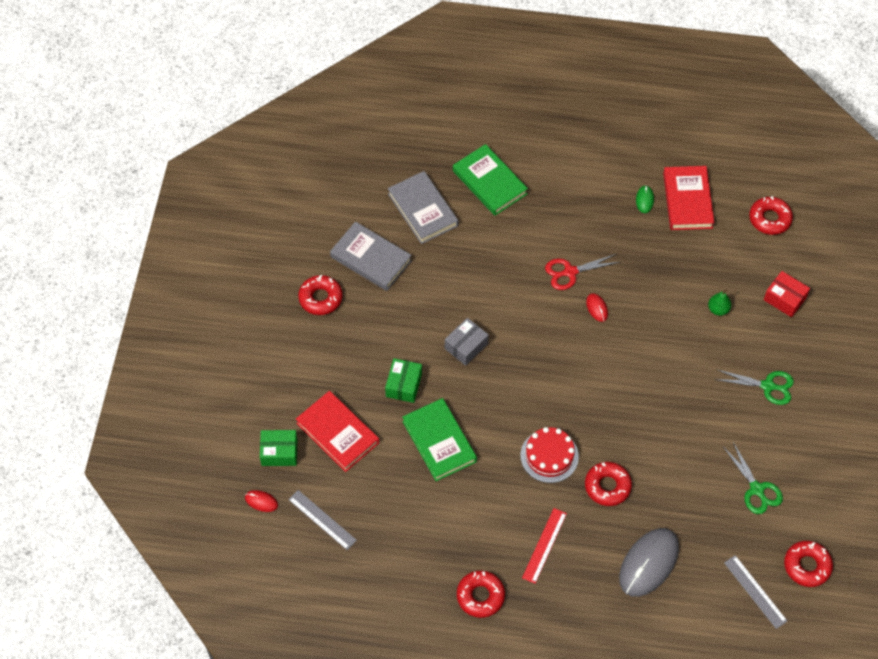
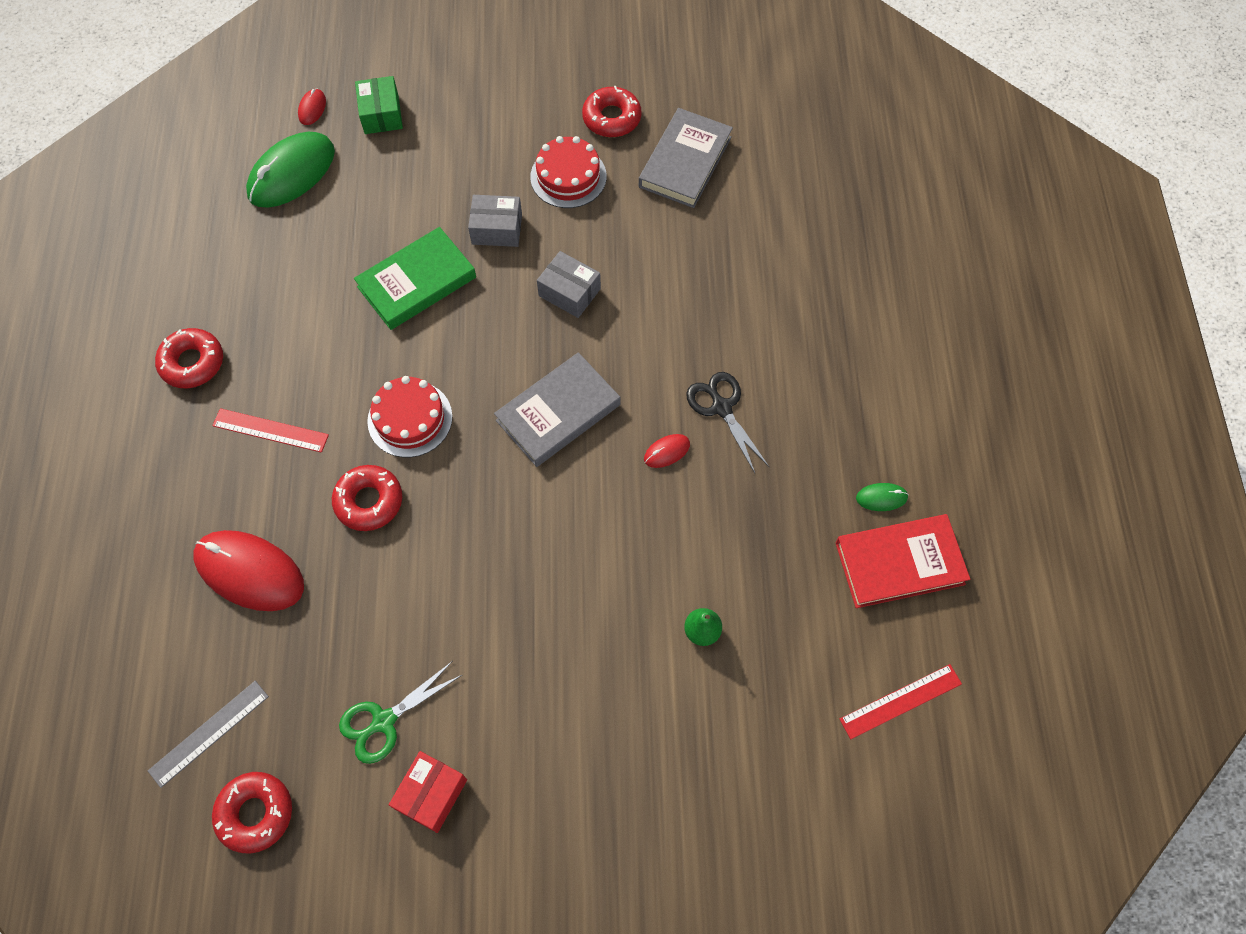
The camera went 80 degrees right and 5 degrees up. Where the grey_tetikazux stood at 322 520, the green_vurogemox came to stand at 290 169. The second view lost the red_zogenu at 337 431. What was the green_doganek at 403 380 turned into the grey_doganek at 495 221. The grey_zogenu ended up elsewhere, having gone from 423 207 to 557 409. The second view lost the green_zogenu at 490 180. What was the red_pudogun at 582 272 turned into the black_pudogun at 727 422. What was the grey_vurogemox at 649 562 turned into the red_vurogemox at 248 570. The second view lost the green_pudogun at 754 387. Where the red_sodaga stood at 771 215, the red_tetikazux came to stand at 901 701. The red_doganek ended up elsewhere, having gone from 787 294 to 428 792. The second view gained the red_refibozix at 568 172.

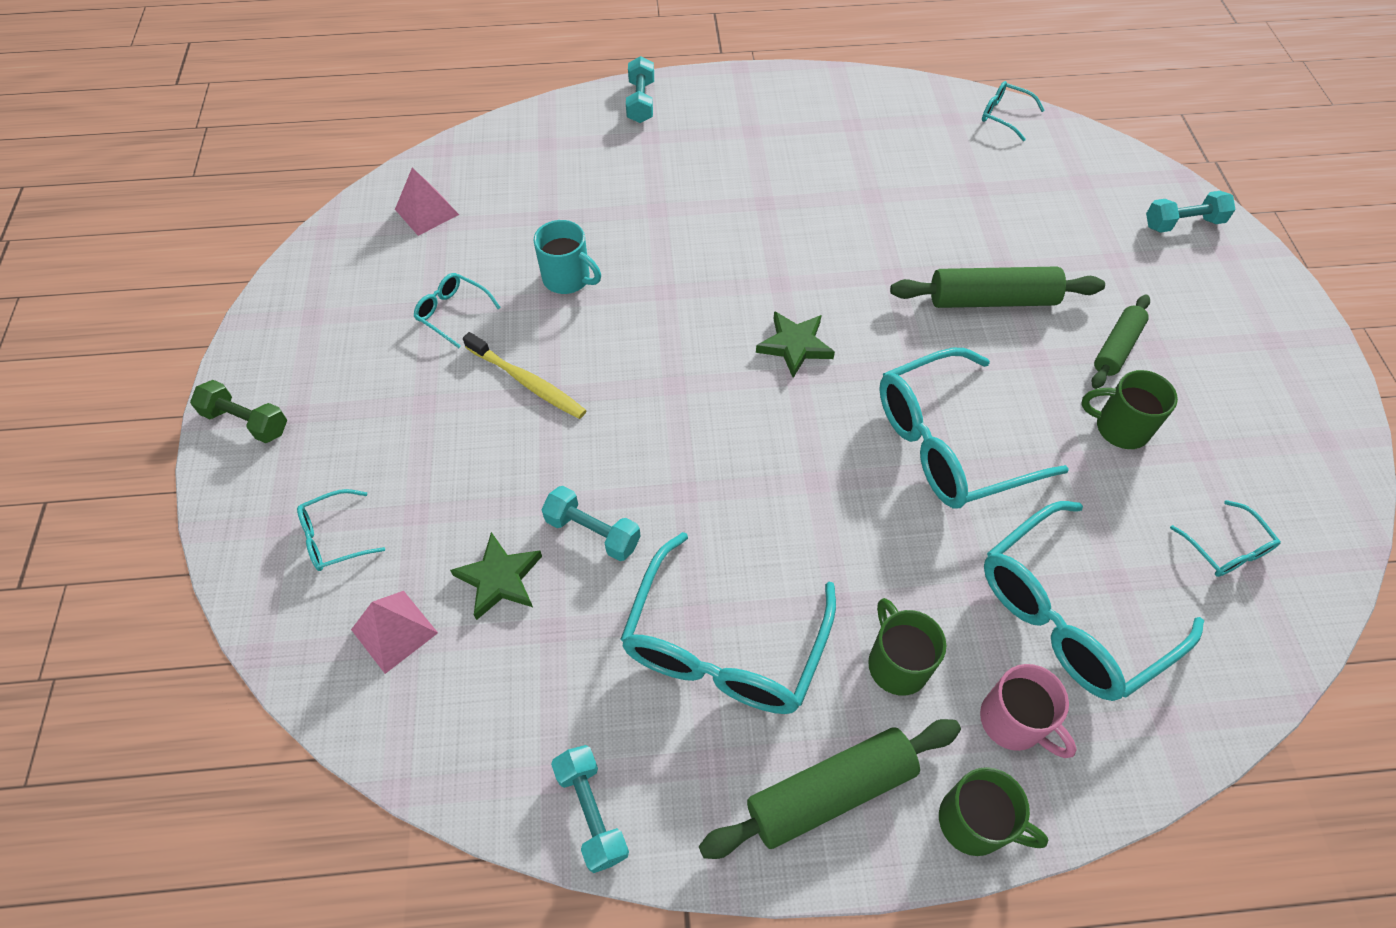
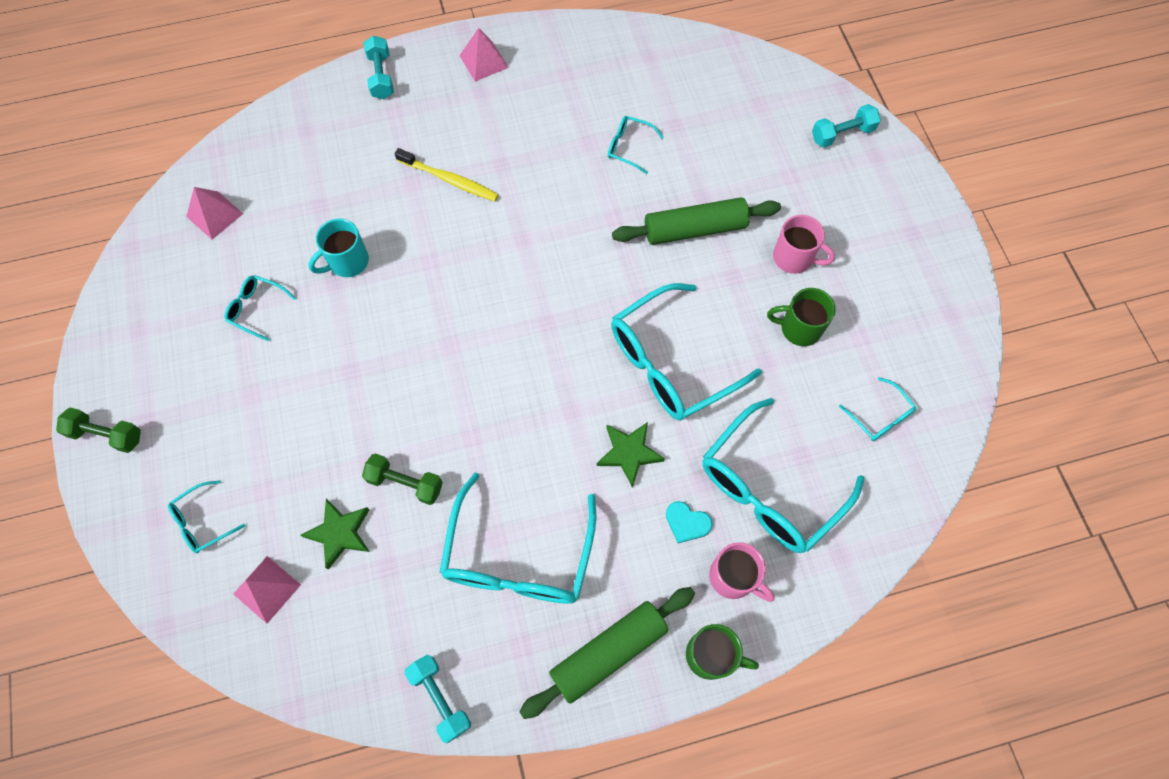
The camera went 10 degrees left and 10 degrees up. The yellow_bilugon ended up elsewhere, having gone from 525 375 to 447 174. The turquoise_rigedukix at 567 257 ended up facing another way, 120 degrees clockwise from before. What was the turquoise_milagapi at 591 523 turned into the green_milagapi at 402 479. The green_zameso ended up elsewhere, having gone from 795 344 to 631 455. The second view lost the green_rigedukix at 907 647. The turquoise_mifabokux ended up elsewhere, having gone from 1013 111 to 636 145. Where the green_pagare stood at 1120 341, the pink_rigedukix came to stand at 804 244. The second view gained the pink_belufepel at 484 54. The second view gained the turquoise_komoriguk at 689 522.

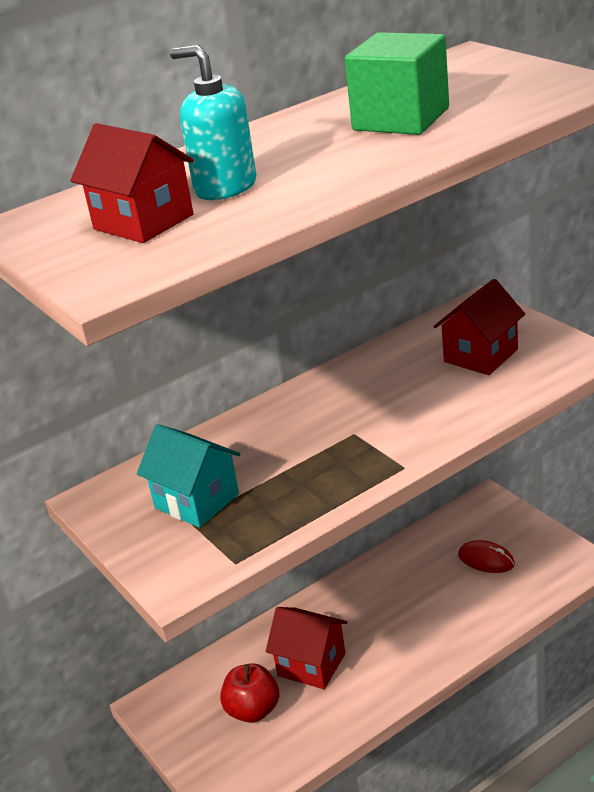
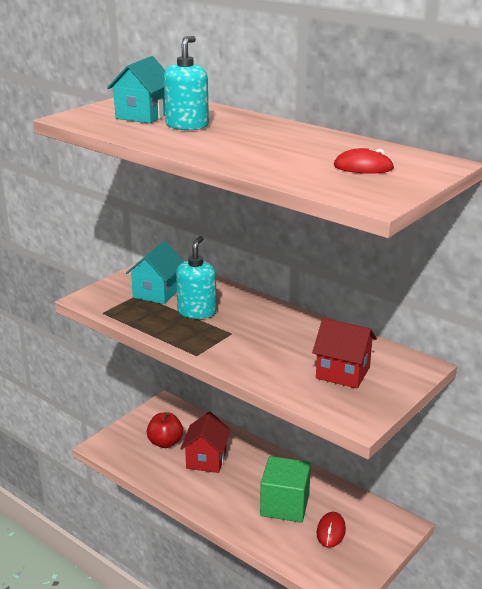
The camera went 70 degrees right and 5 degrees down. What was the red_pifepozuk at 132 183 turned into the turquoise_pifepozuk at 136 89. The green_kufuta ended up elsewhere, having gone from 397 83 to 285 489. The second view gained the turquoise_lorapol at 196 277. The second view gained the red_vurogemox at 364 161.

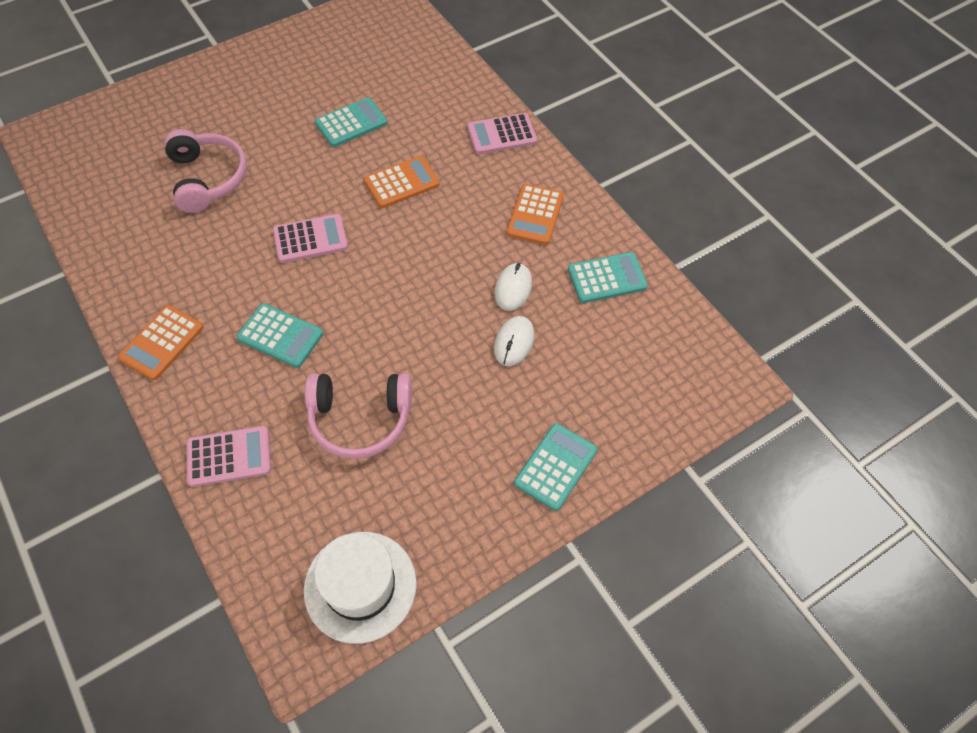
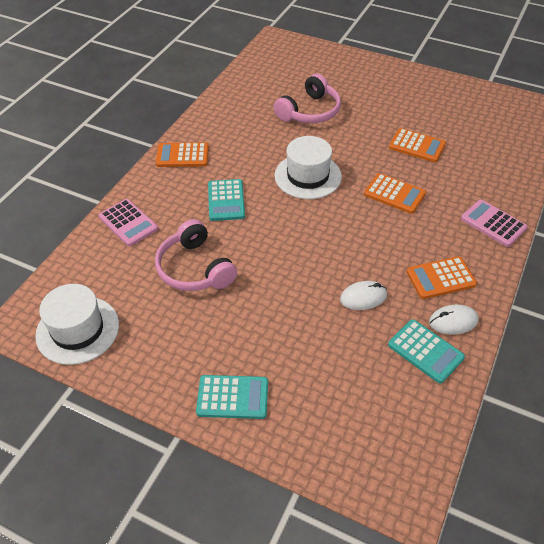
The camera went 60 degrees right and 10 degrees down. Where the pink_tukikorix stood at 310 238, the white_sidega came to stand at 308 167. What was the turquoise_tukikorix at 351 122 turned into the orange_tukikorix at 417 145. The white_vurogemox ended up elsewhere, having gone from 514 341 to 454 320.

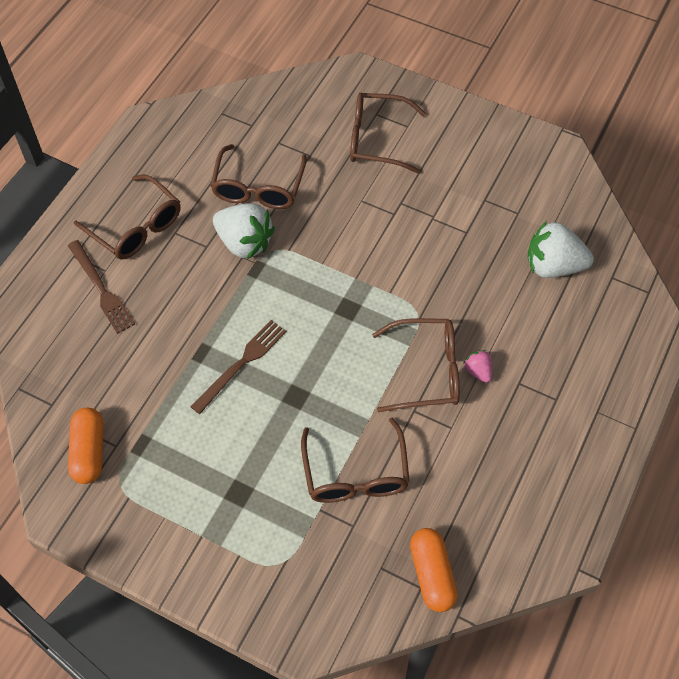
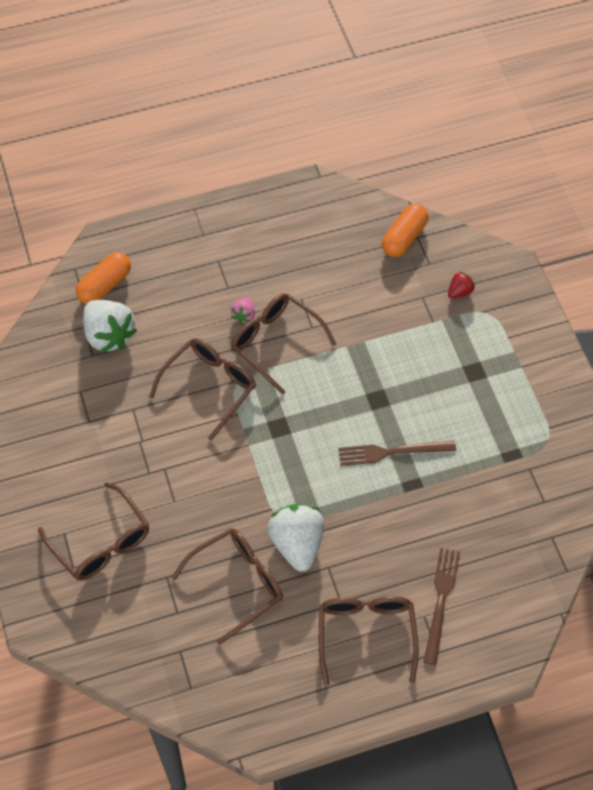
The camera went 135 degrees left and 0 degrees up. The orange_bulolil ended up elsewhere, having gone from 85 446 to 103 278. The brown_mifabokux ended up elsewhere, having gone from 355 460 to 202 389. The second view gained the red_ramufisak at 461 285.

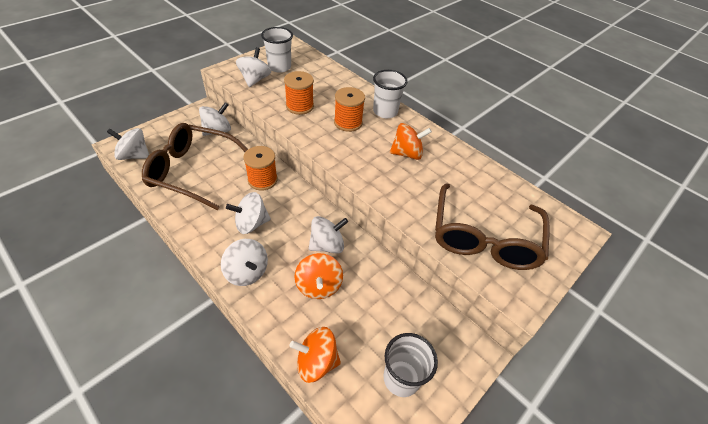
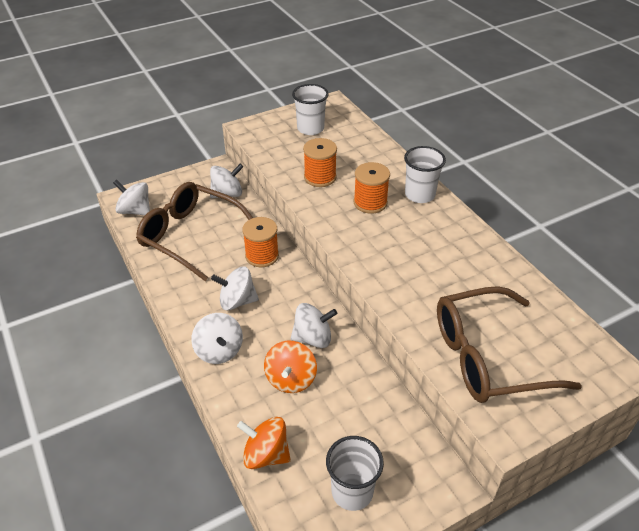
The camera went 20 degrees right and 5 degrees down. The second view lost the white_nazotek at 253 67. The second view lost the orange_nazotek at 411 141. The brown_mifabokux at 492 226 ended up facing another way, 45 degrees clockwise from before.

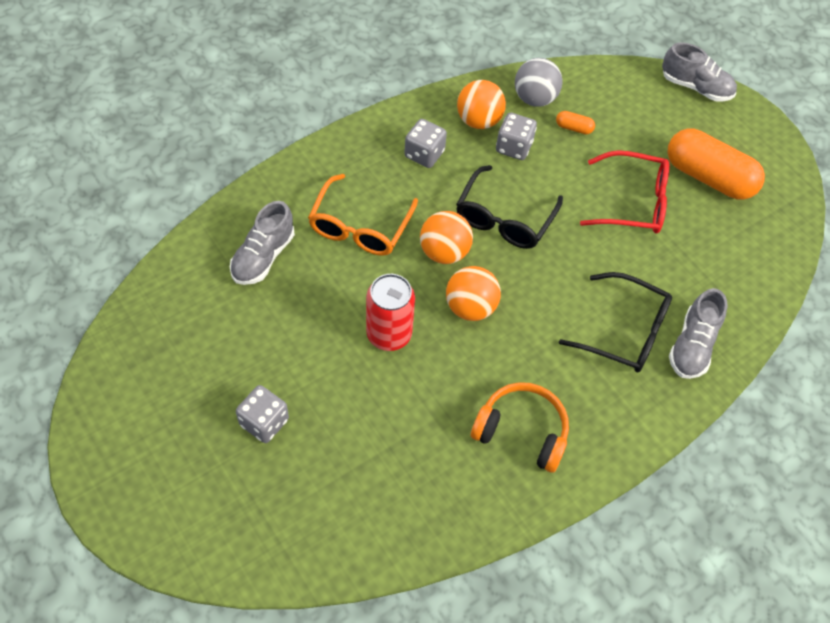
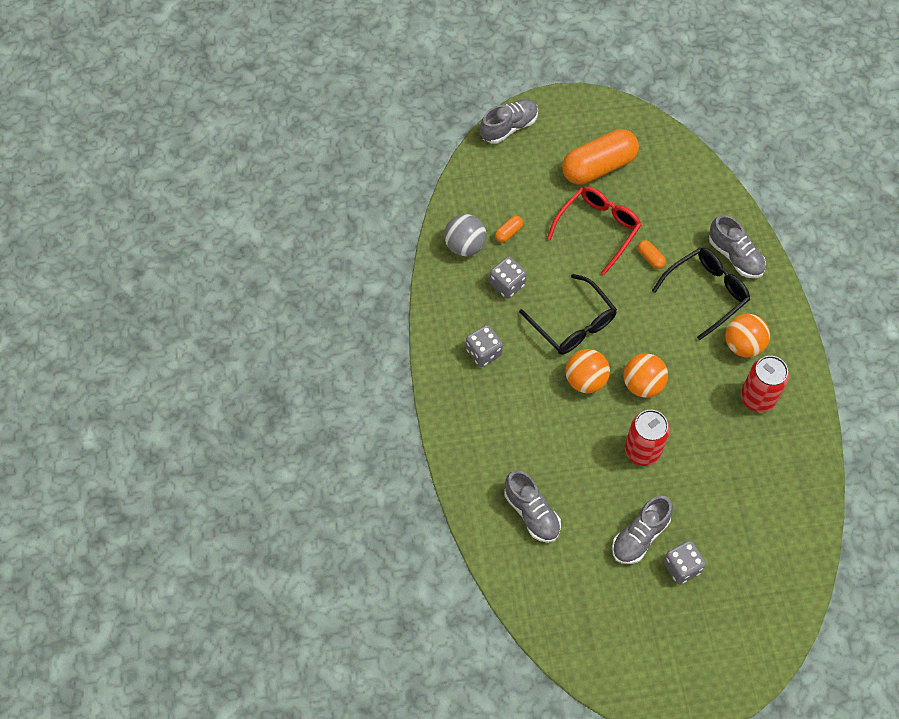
The camera went 60 degrees left and 5 degrees up. The second view lost the orange_mifabokux at 363 215. The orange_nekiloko ended up elsewhere, having gone from 481 104 to 747 335. Where the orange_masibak stood at 520 427, the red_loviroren came to stand at 765 384. The second view gained the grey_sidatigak at 642 530. The second view gained the orange_bulolil at 651 254.

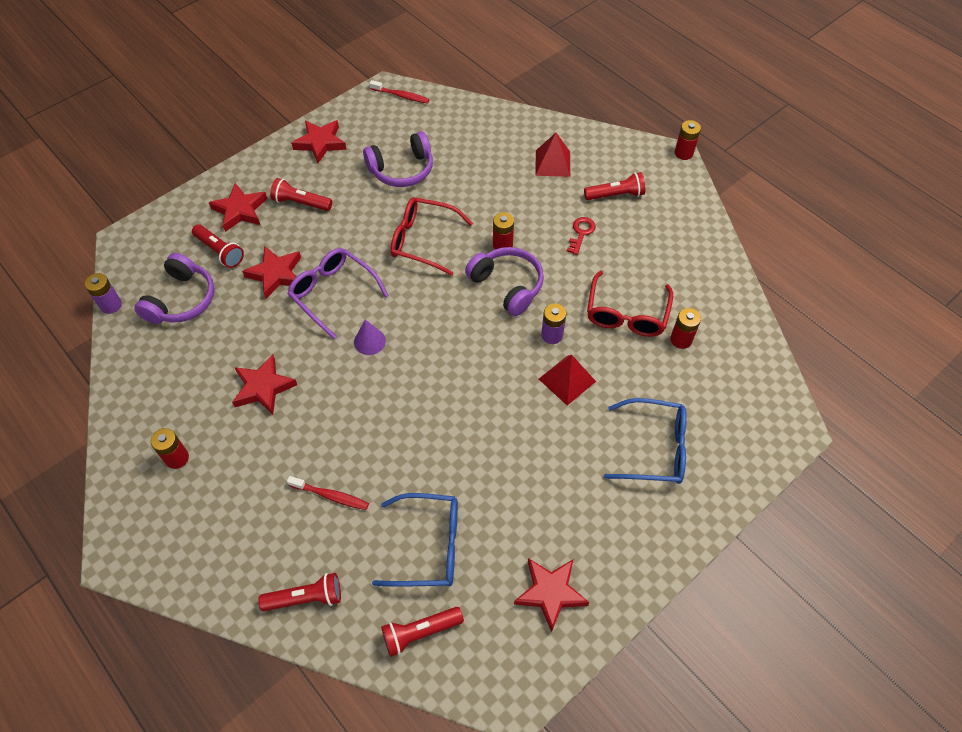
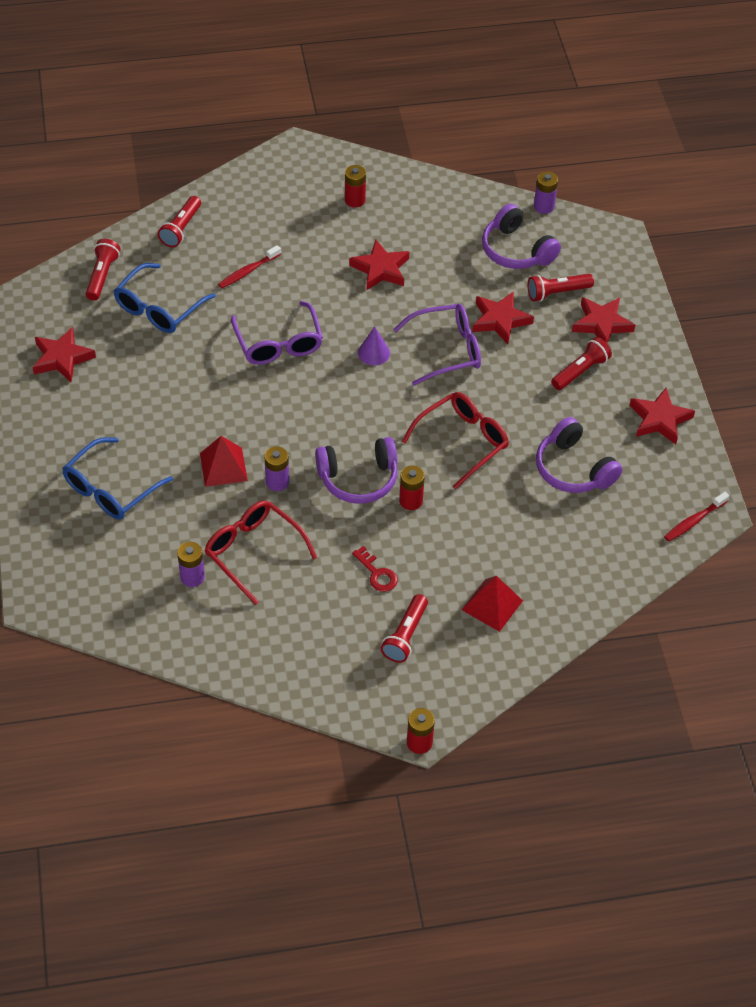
The camera went 120 degrees right and 5 degrees down. The purple_masibak at 398 159 ended up facing another way, 45 degrees counterclockwise from before. What was the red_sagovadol at 685 328 turned into the purple_sagovadol at 191 564. The second view gained the purple_mifabokux at 277 333.

